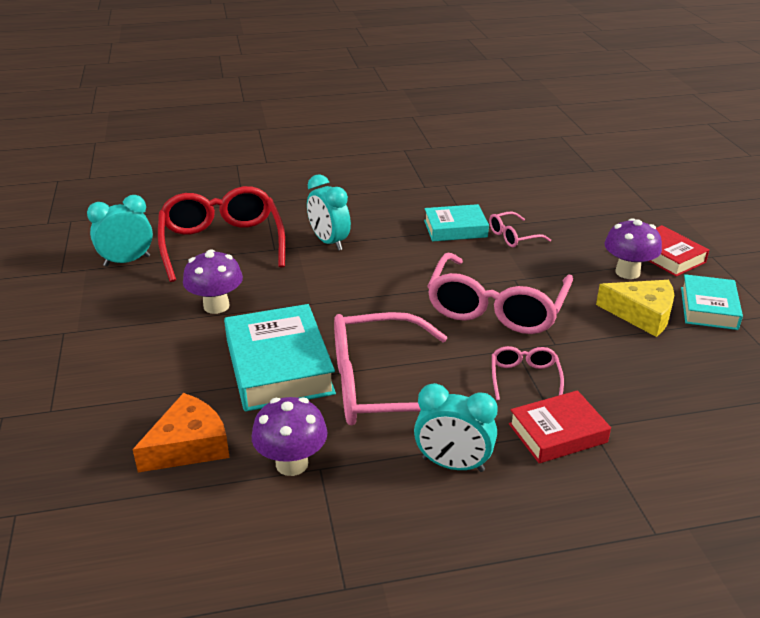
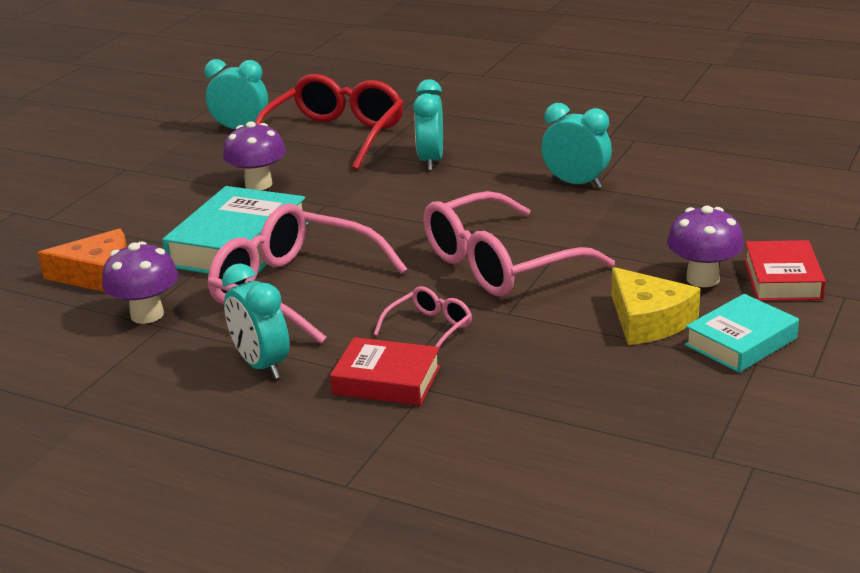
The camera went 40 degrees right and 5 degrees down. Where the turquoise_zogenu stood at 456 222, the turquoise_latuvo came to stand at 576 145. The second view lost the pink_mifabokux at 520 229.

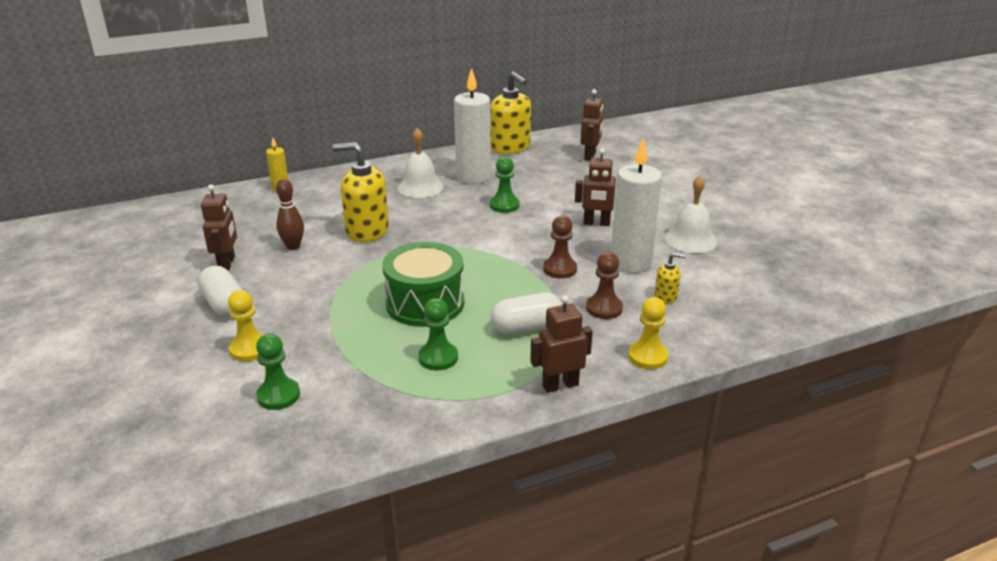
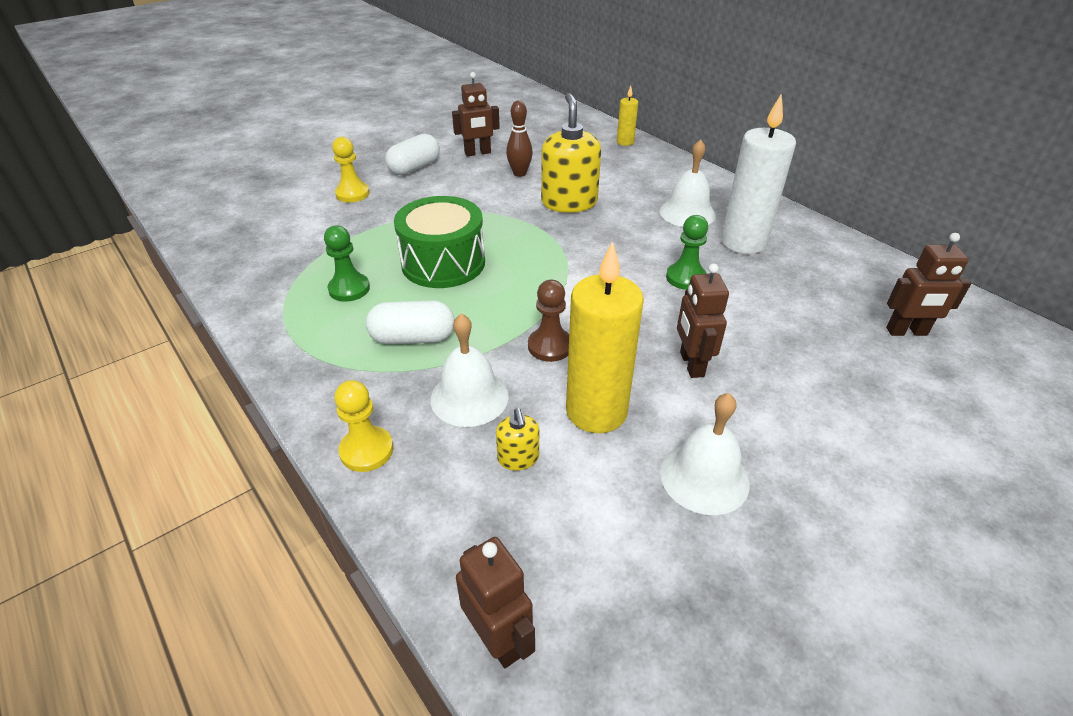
The camera went 75 degrees right and 10 degrees up. The second view lost the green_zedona at 278 372. The second view lost the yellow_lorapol at 510 113. The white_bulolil at 526 313 ended up facing another way, 60 degrees counterclockwise from before. The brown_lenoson ended up elsewhere, having gone from 561 344 to 495 602. Where the brown_zedona stood at 604 285, the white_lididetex came to stand at 469 370. What was the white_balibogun at 636 205 turned into the yellow_balibogun at 605 337.

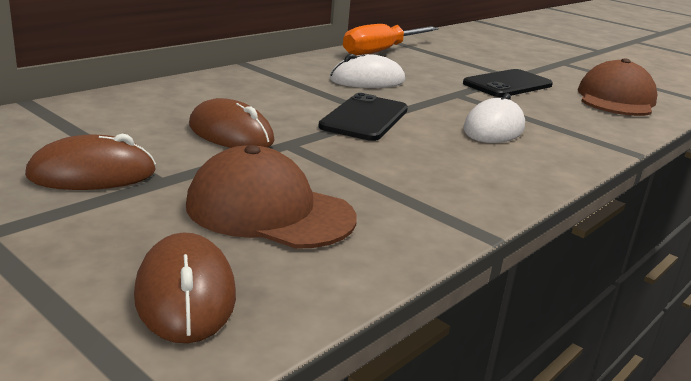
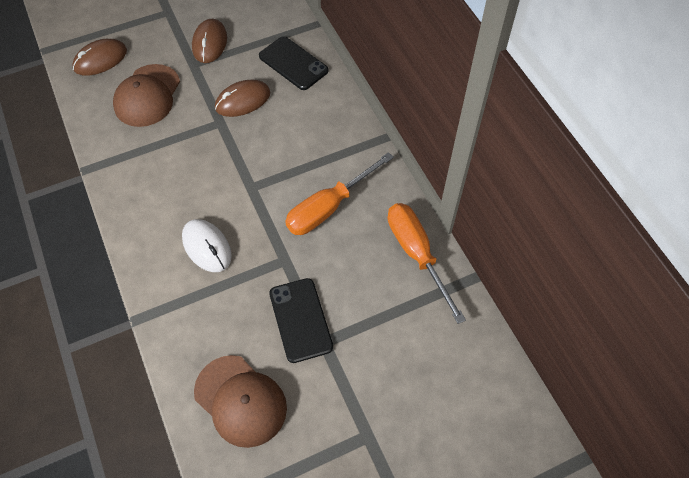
The camera went 115 degrees right and 35 degrees up. The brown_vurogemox at 185 287 ended up facing another way, 45 degrees counterclockwise from before. The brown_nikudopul at 271 197 ended up facing another way, 150 degrees clockwise from before. The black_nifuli ended up elsewhere, having gone from 363 117 to 293 63. Where the white_vurogemox stood at 367 71, the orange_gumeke came to stand at 339 193.

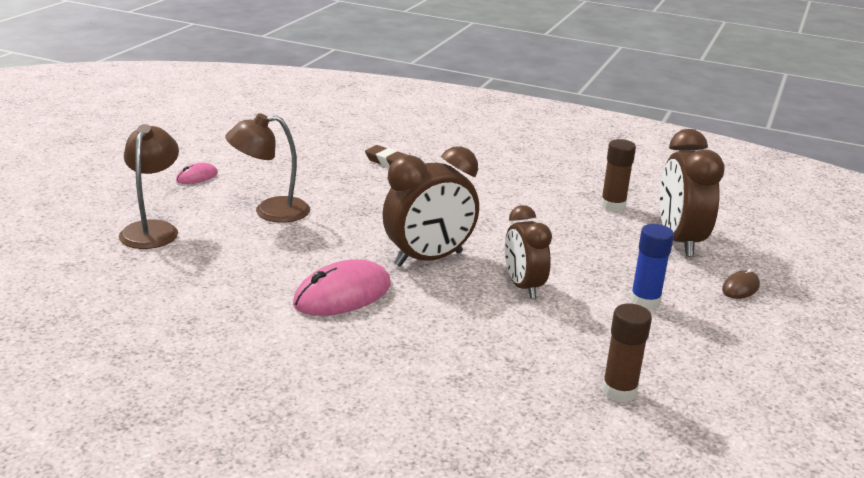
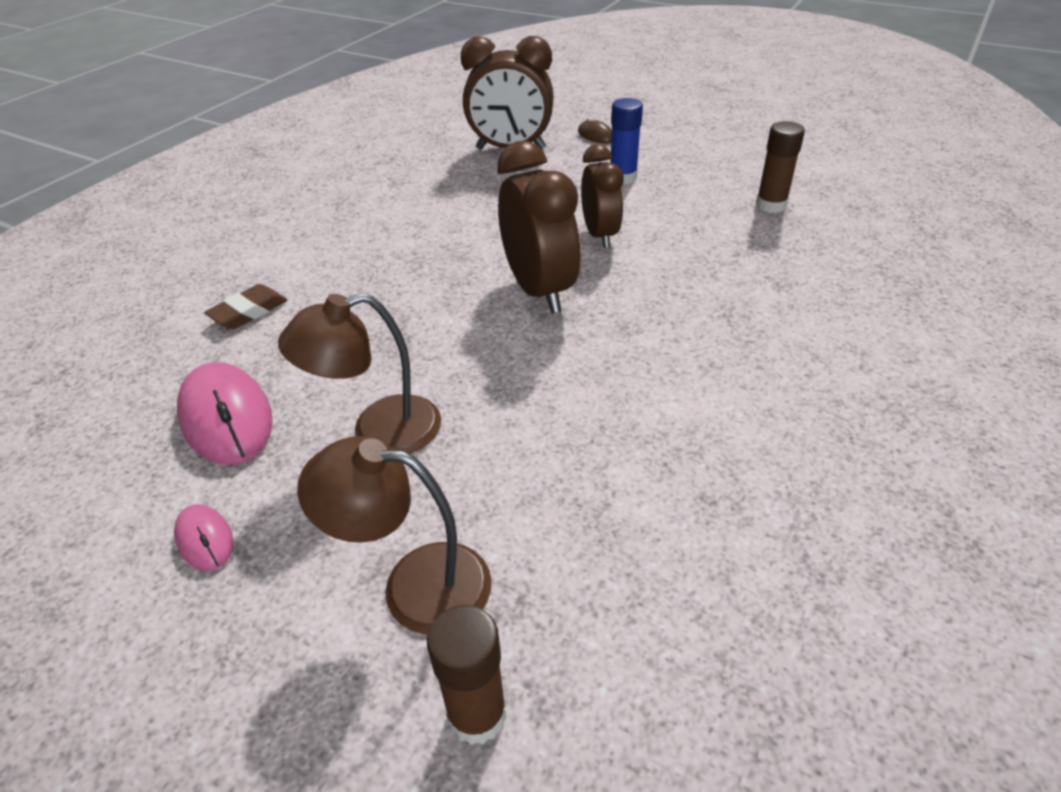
The camera went 80 degrees left and 15 degrees up. The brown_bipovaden at 267 168 ended up facing another way, 75 degrees clockwise from before. The pink_vurogemox ended up elsewhere, having gone from 342 287 to 225 413. The brown_latuvo at 528 252 ended up facing another way, 90 degrees counterclockwise from before. The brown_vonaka ended up elsewhere, having gone from 618 175 to 467 675.

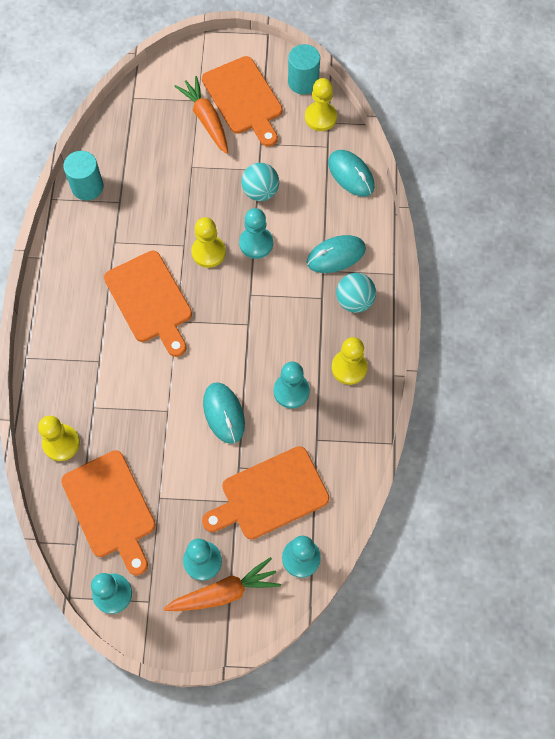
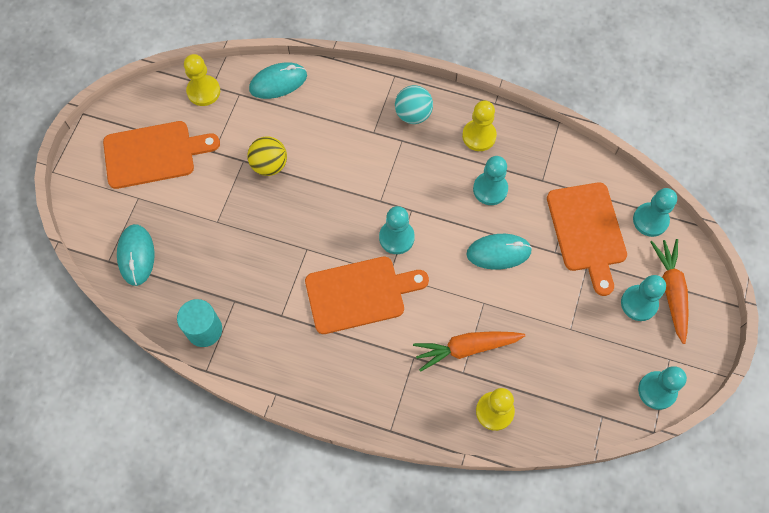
The camera went 75 degrees left and 0 degrees up. The second view lost the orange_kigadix at 108 513. The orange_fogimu ended up elsewhere, having gone from 201 115 to 469 351. The second view lost the yellow_zedona at 208 242. The turquoise_zedona ended up elsewhere, having gone from 256 233 to 397 230. What was the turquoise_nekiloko at 260 182 turned into the yellow_nekiloko at 267 156. The second view lost the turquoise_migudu at 304 69. The turquoise_vurogemox ended up elsewhere, having gone from 336 254 to 136 255.

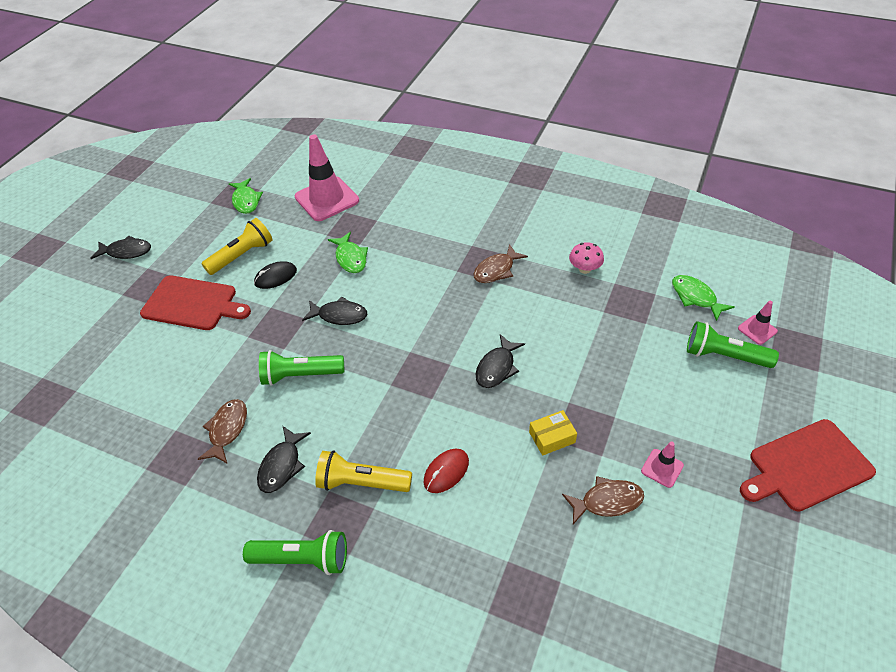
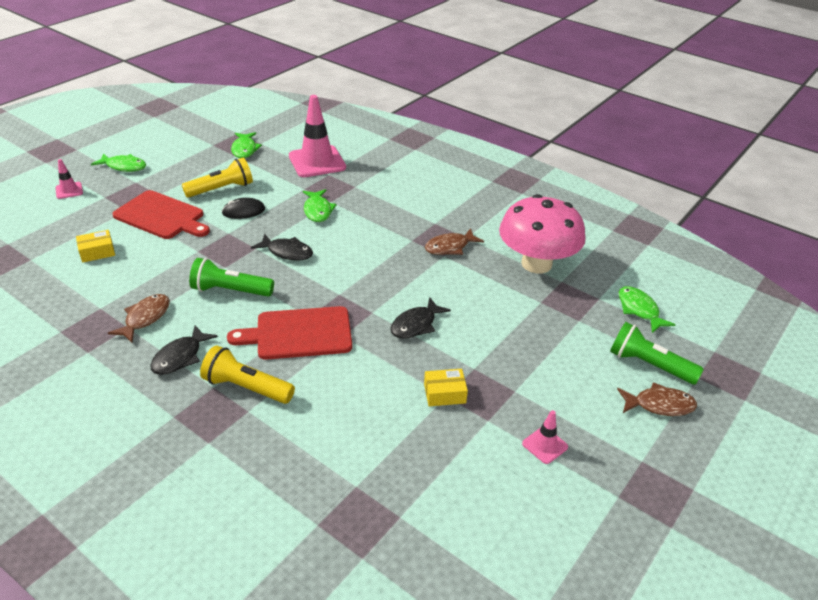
The camera went 10 degrees right and 10 degrees down. What was the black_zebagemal at 121 247 turned into the green_zebagemal at 118 162. The second view lost the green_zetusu at 295 552. The second view lost the red_vurogemox at 446 471. The brown_zebagemal ended up elsewhere, having gone from 603 500 to 657 399. The size of the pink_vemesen at 586 258 changed by a factor of 2.42. The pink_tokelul ended up elsewhere, having gone from 758 323 to 69 179. The red_kigadix ended up elsewhere, having gone from 808 465 to 289 333. The second view gained the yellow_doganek at 95 246.

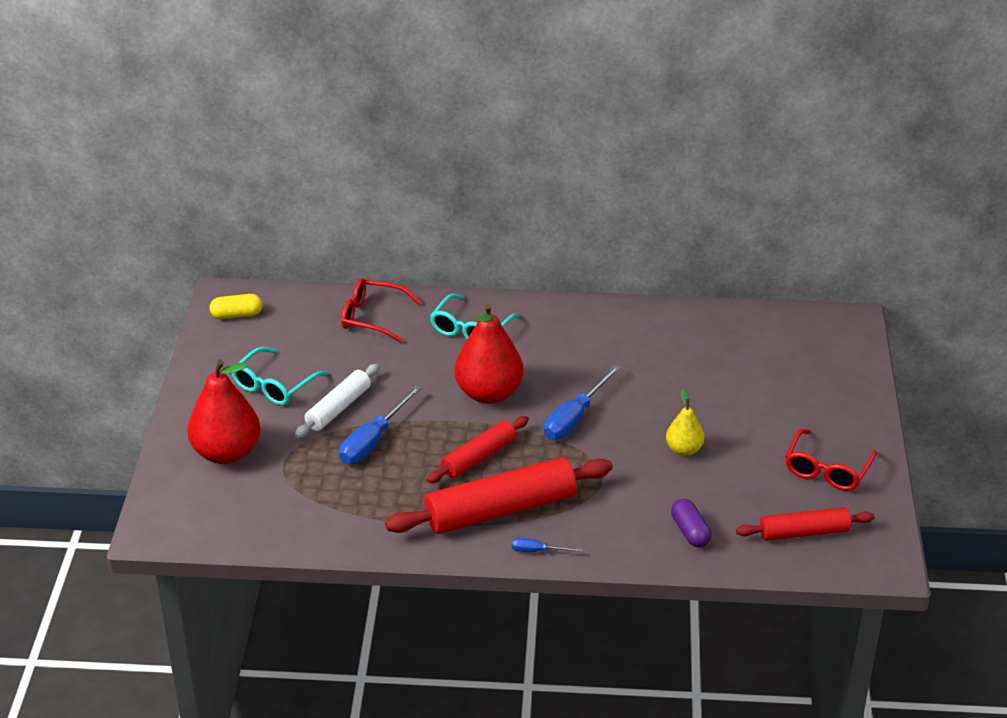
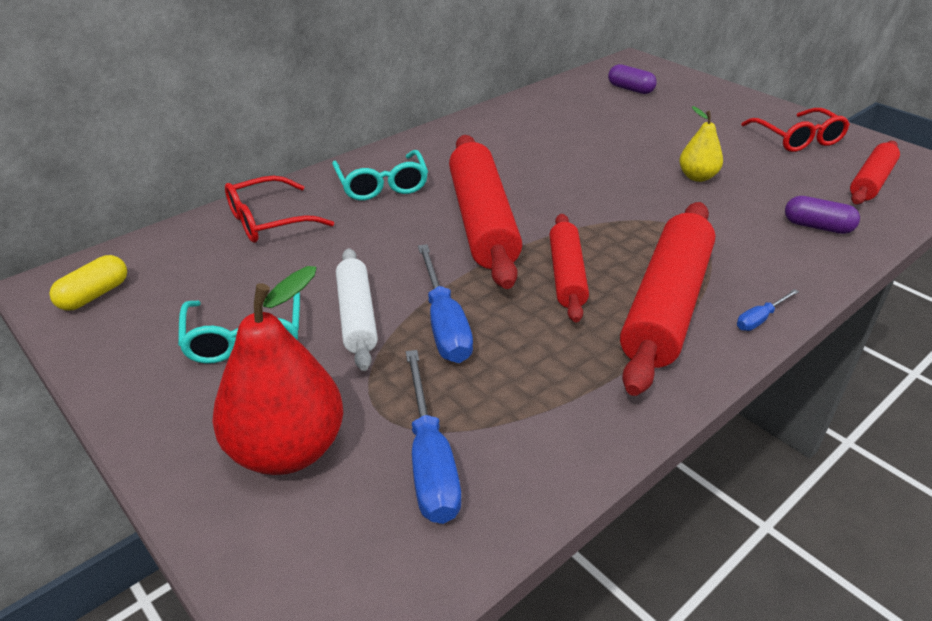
The camera went 45 degrees left and 0 degrees up. Where the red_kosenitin stood at 489 354, the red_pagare came to stand at 485 212. The blue_gumeke ended up elsewhere, having gone from 582 402 to 433 437. The second view gained the purple_bulolil at 632 79.

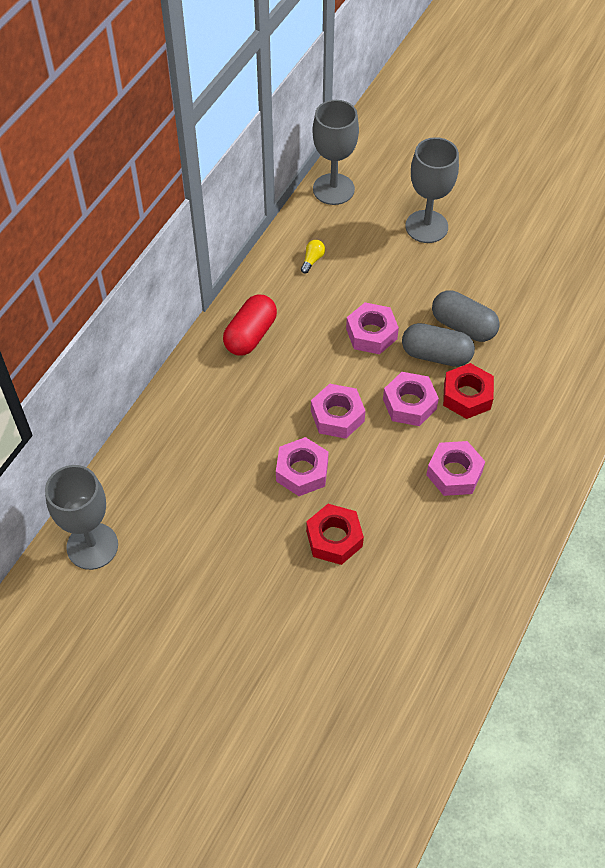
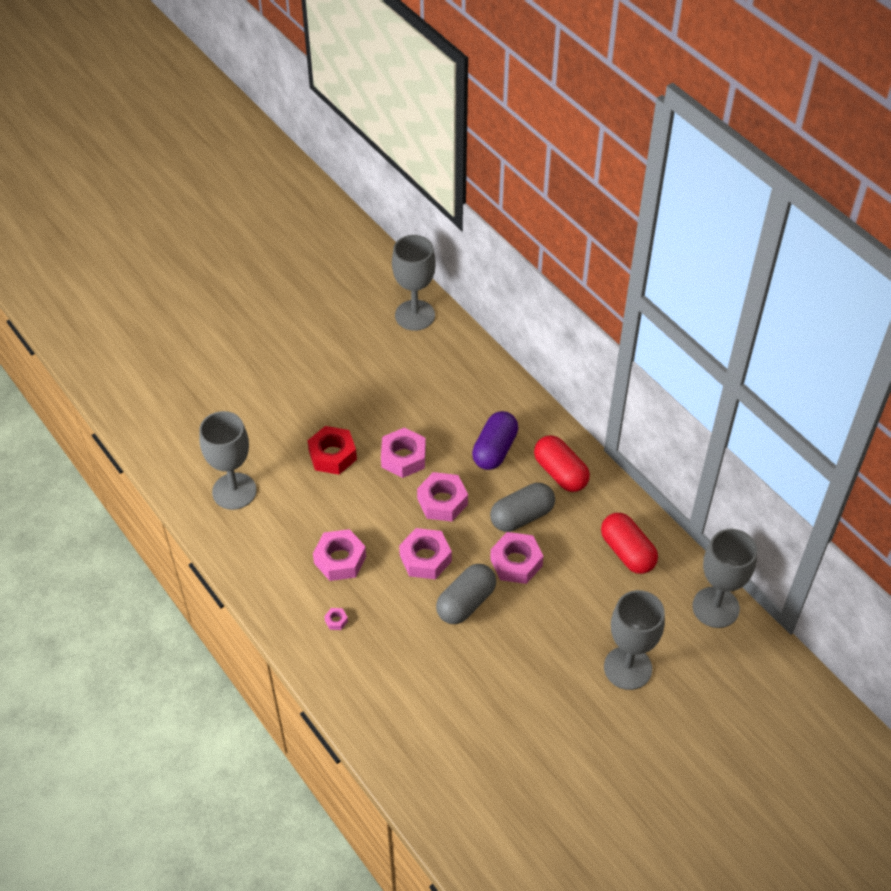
The camera went 115 degrees right and 5 degrees down. Where the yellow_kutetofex stood at 313 257, the red_bulolil came to stand at 629 543. The grey_bulolil ended up elsewhere, having gone from 466 316 to 522 507. The second view lost the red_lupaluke at 468 391. The second view gained the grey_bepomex at 228 460. The second view gained the pink_lupaluke at 336 619. The second view gained the purple_bulolil at 495 440.

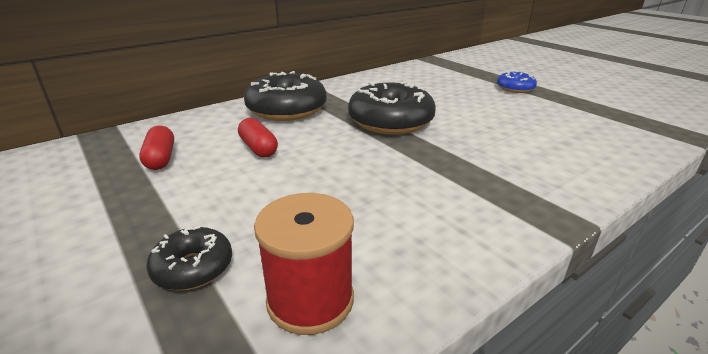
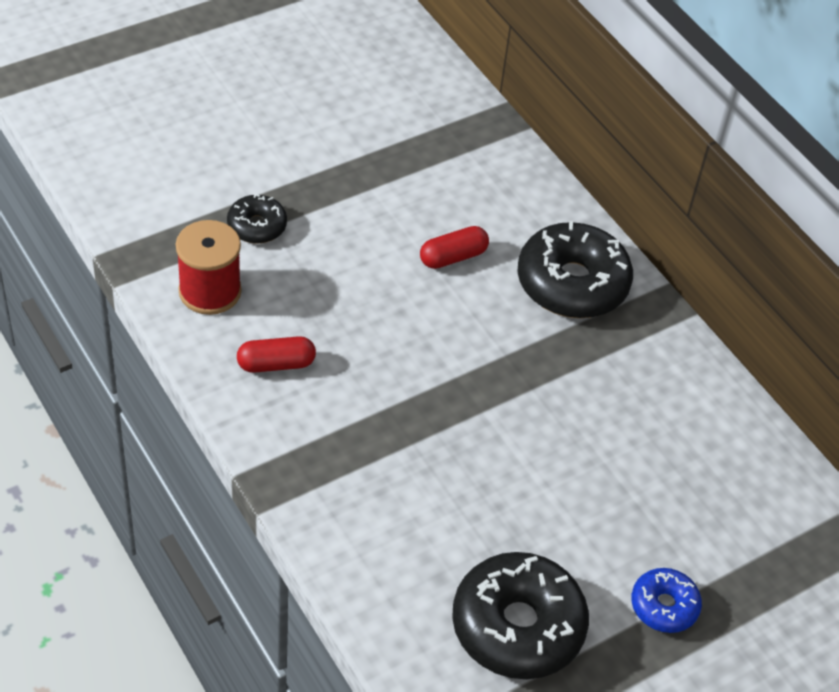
The camera went 90 degrees right and 20 degrees up. The red_bulolil ended up elsewhere, having gone from 156 148 to 276 354. The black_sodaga ended up elsewhere, having gone from 392 108 to 520 615.

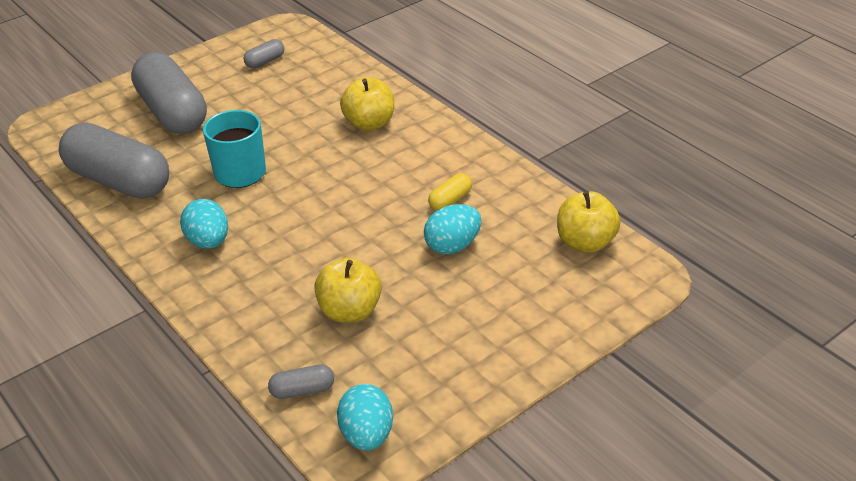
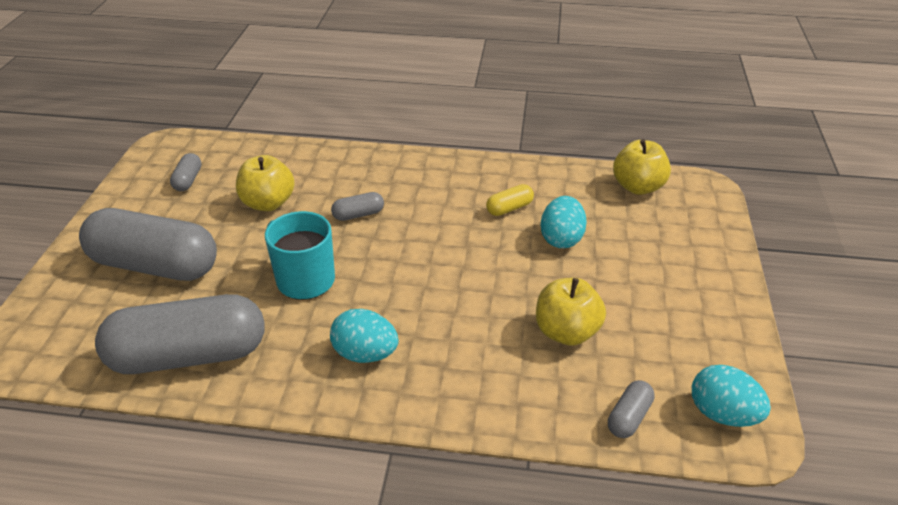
The camera went 45 degrees left and 0 degrees up. The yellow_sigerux ended up elsewhere, having gone from 367 104 to 265 183. The yellow_bulolil at 450 192 ended up facing another way, 60 degrees clockwise from before. The second view gained the grey_bulolil at 357 206.

